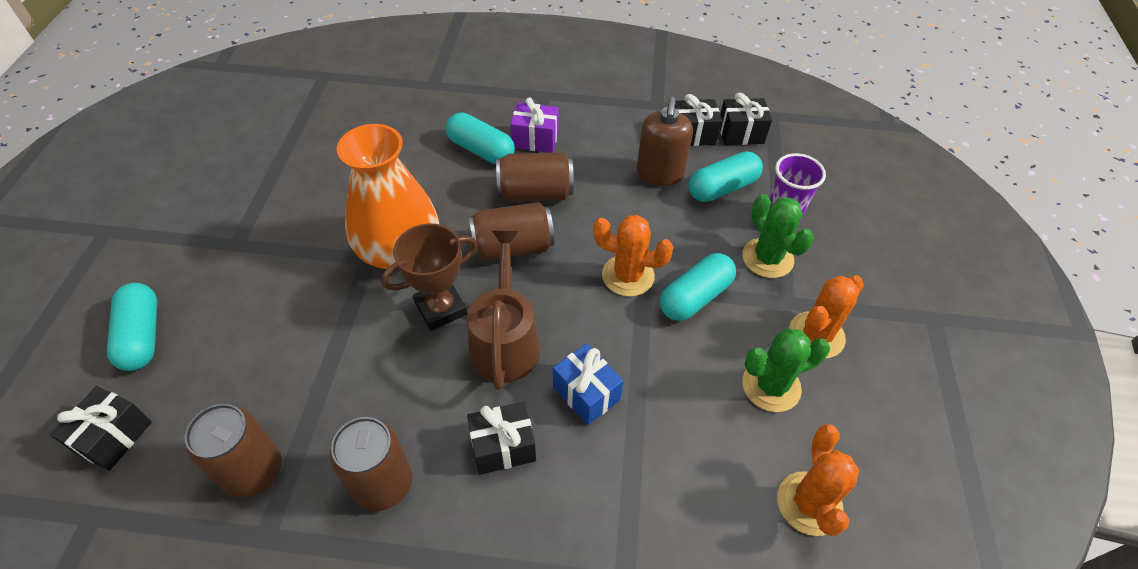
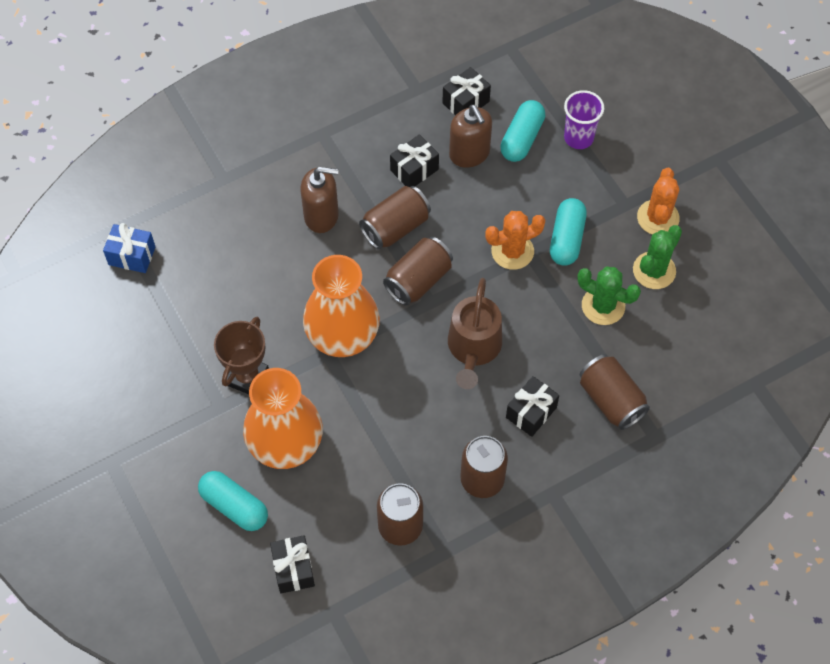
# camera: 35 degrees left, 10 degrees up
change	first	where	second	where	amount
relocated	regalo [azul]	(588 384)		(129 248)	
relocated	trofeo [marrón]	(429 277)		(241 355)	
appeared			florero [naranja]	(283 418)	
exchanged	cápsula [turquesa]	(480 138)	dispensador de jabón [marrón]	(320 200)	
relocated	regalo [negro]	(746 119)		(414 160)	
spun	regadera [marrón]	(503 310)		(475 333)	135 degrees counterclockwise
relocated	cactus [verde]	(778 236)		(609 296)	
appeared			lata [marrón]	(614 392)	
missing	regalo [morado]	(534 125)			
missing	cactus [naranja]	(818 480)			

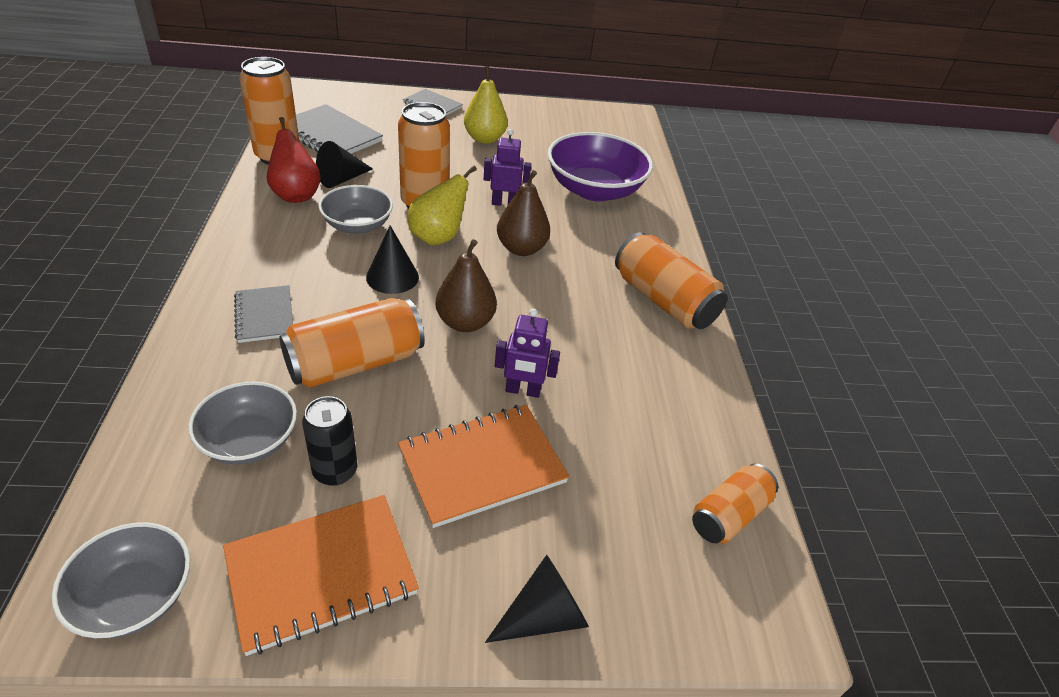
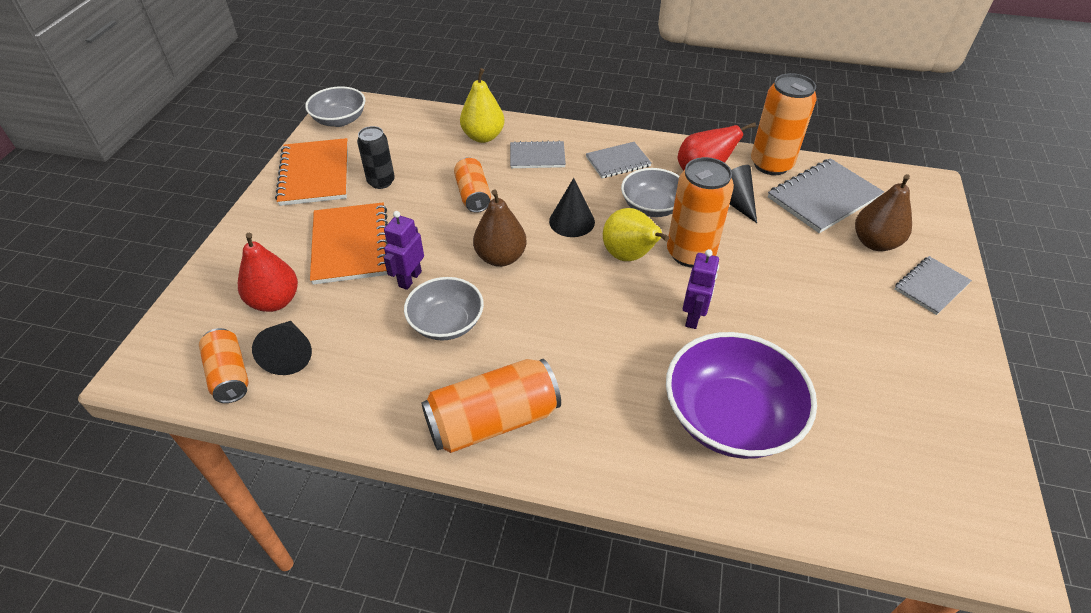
# camera: 110 degrees right, 5 degrees up
change	first	where	second	where	amount
appeared			pera [rojo]	(268 272)	
relocated	cono [negro]	(537 599)		(282 348)	
relocated	cuenco [gris]	(242 423)		(444 309)	
size	lata [naranja]	(352 343)		(472 185)	x0.62
relocated	pera [amarillo]	(486 105)		(482 105)	
appeared			cuaderno [gris]	(619 160)	
relocated	pera [marrón]	(523 213)		(883 212)	

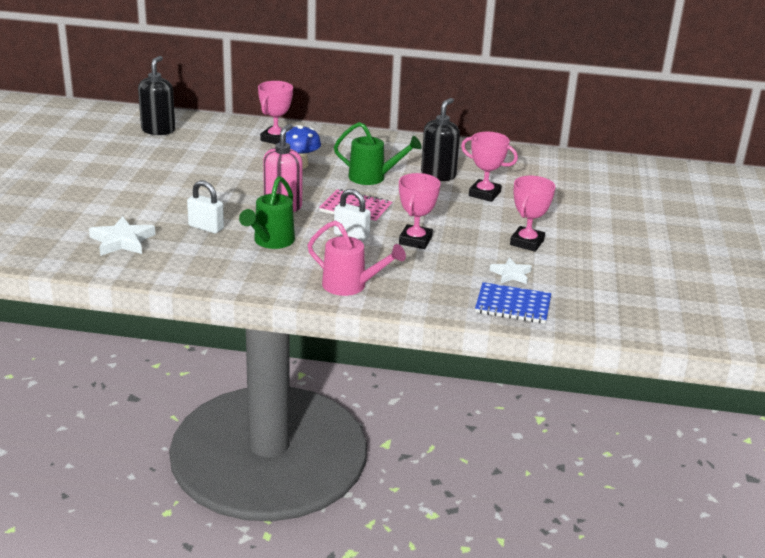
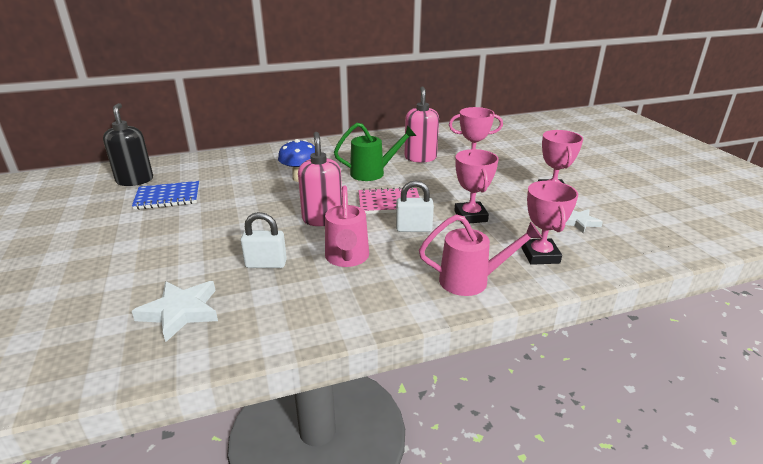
# camera: 25 degrees left, 0 degrees up
change	first	where	second	where	amount
relocated	cuaderno [azul]	(513 303)		(165 195)	
colour	regadera [verde]	(267 212)	regadera [rosa]	(347 226)	
colour	dispensador de jabón [negro]	(440 139)	dispensador de jabón [rosa]	(421 124)	
relocated	trofeo [rosa]	(275 112)		(550 223)	

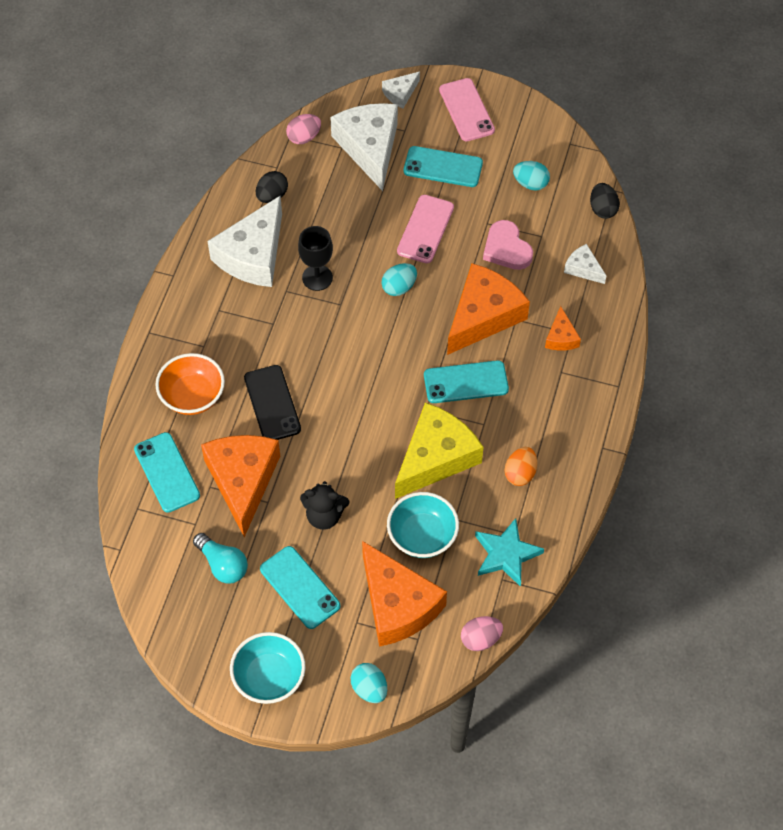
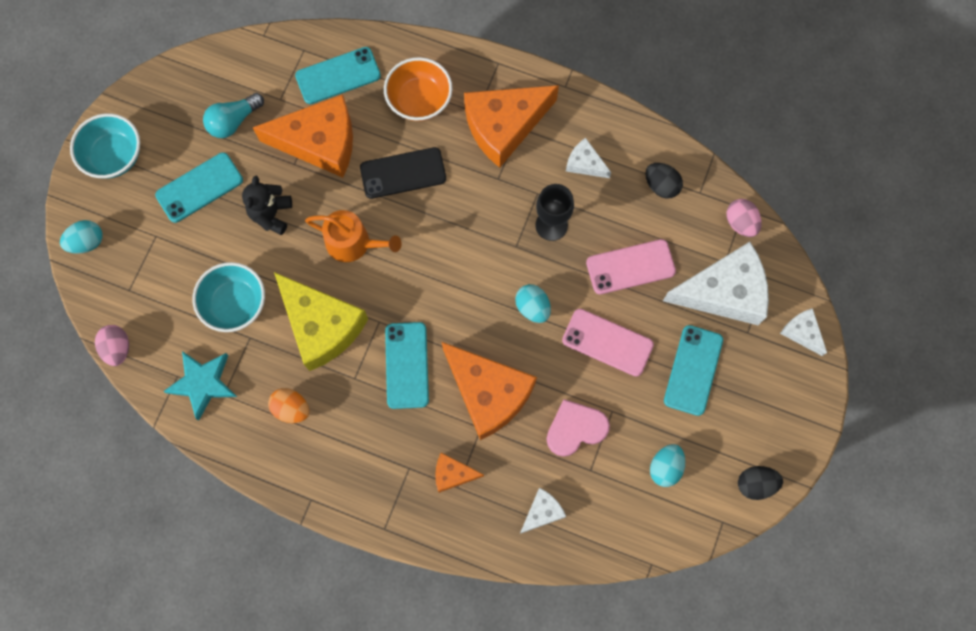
# camera: 95 degrees right, 15 degrees up
change	first	where	second	where	amount
appeared			regadera [naranja]	(353 236)	
relocated	queso [naranja]	(404 594)		(511 126)	
size	queso [blanco]	(245 241)		(588 158)	x0.47
relocated	móvil [rosa]	(467 109)		(631 266)	
relocated	huevo [negro]	(605 201)		(760 483)	

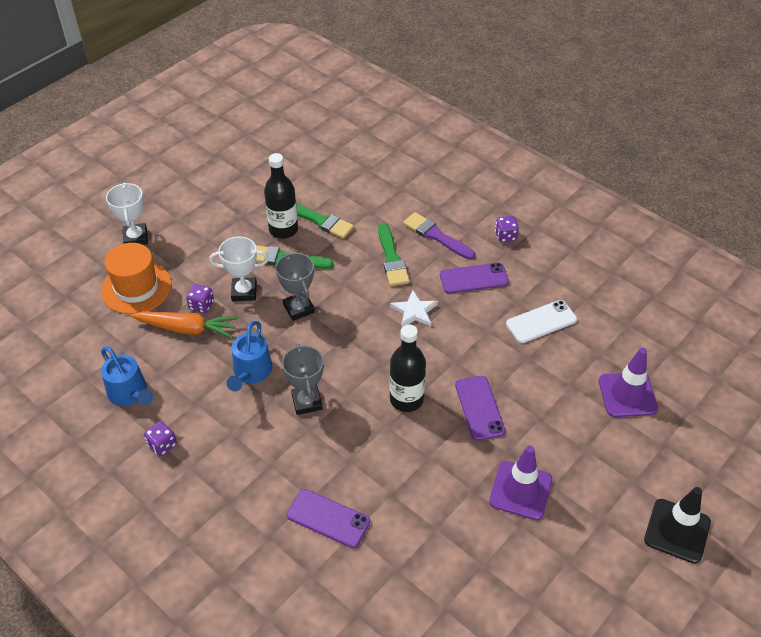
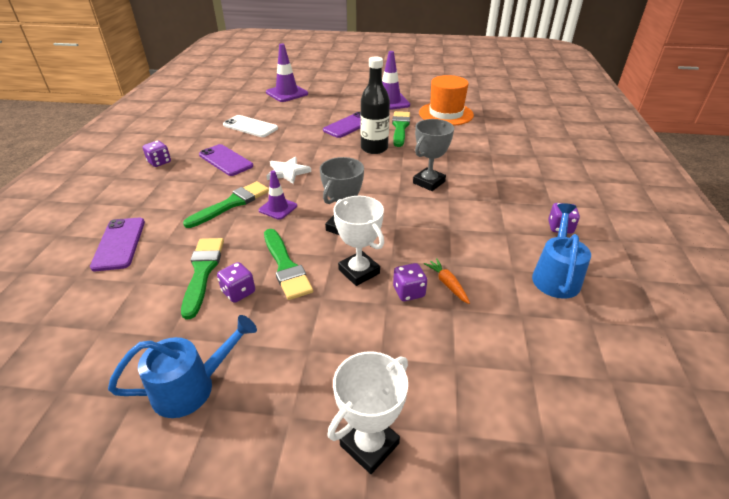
# camera: 125 degrees left, 10 degrees down
change	first	where	second	where	amount
relocated	móvil [morado]	(328 518)		(117 244)	
relocated	regadera [azul]	(250 356)		(182 366)	
exchanged	botella [negro]	(281 196)	dado [morado]	(236 282)	
appeared			cono de tráfico [morado]	(278 195)	
appeared			pincel [verde]	(401 129)	
relocated	sombrero [naranja]	(136 278)		(446 100)	
size	zanahoria [naranja]	(184 324)		(447 281)	x0.50
missing	pincel [morado]	(439 236)			
missing	cono de tráfico [negro]	(677 525)			

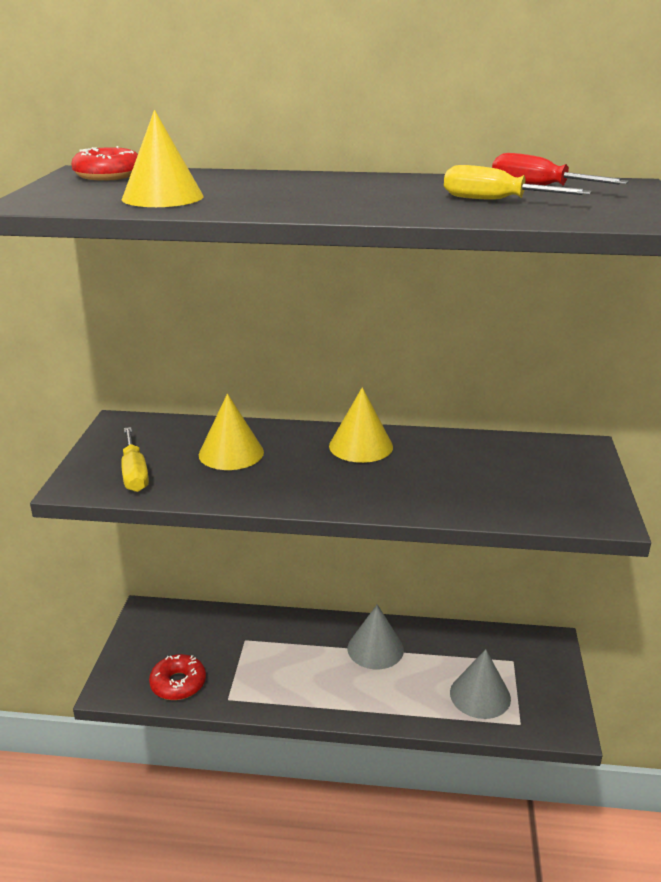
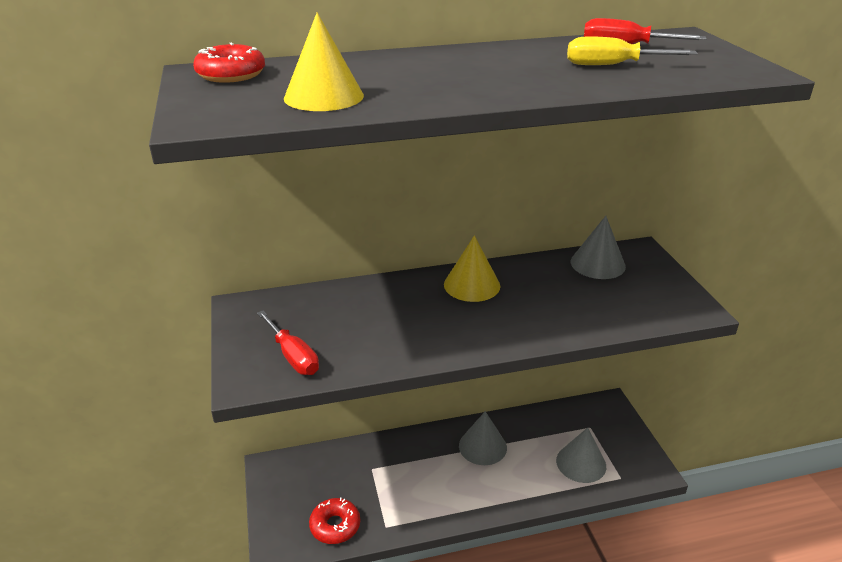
# camera: 20 degrees left, 5 degrees up
change	first	where	second	where	amount
colour	destornillador [amarillo]	(135 459)	destornillador [rojo]	(288 343)	
appeared			cono [gris]	(598 247)	
missing	cono [amarillo]	(231 432)			

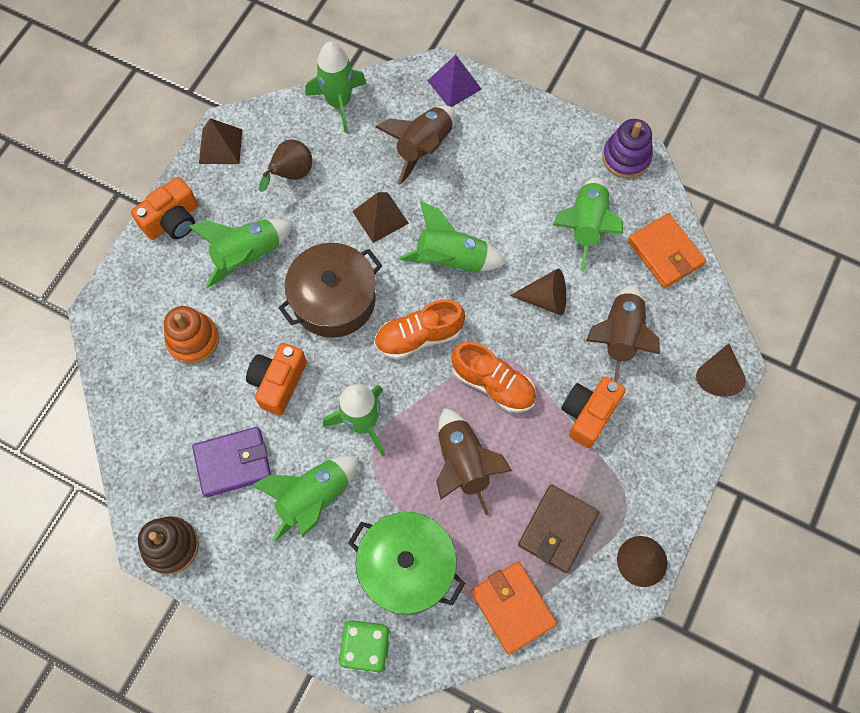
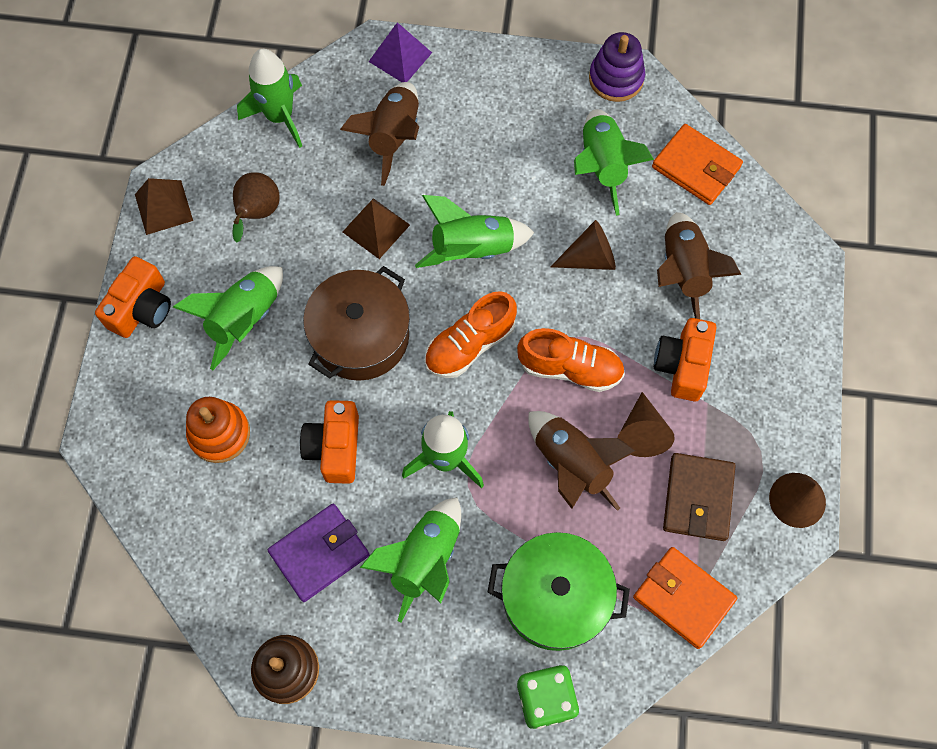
# camera: 20 degrees left, 0 degrees up
change	first	where	second	where	amount
relocated	cono [marrón]	(721 370)		(646 424)	

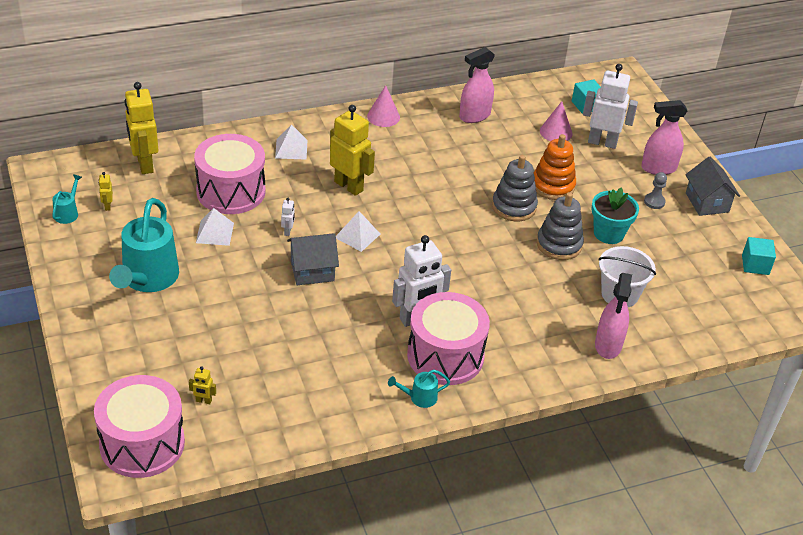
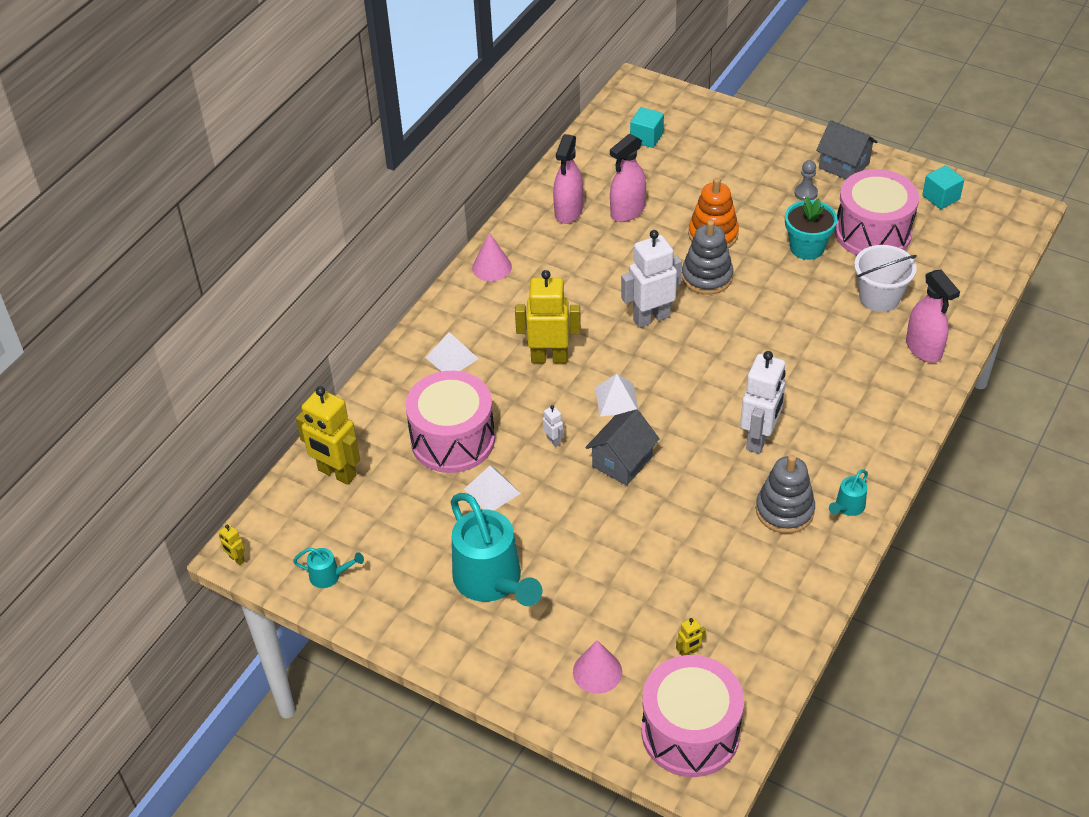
# camera: 35 degrees left, 5 degrees up
change	first	where	second	where	amount
relocated	robot [amarillo]	(106 191)		(232 544)	
spun	regadera [turquesa]	(67 199)		(328 568)	120 degrees clockwise
relocated	cono [rosa]	(556 121)		(597 667)	
relocated	pulverizador [rosa]	(664 137)		(628 178)	
relocated	robot [blanco]	(610 106)		(651 279)	
relocated	juguete apilable [gris]	(560 226)		(785 494)	
relocated	tambor [rosa]	(448 338)		(877 212)	

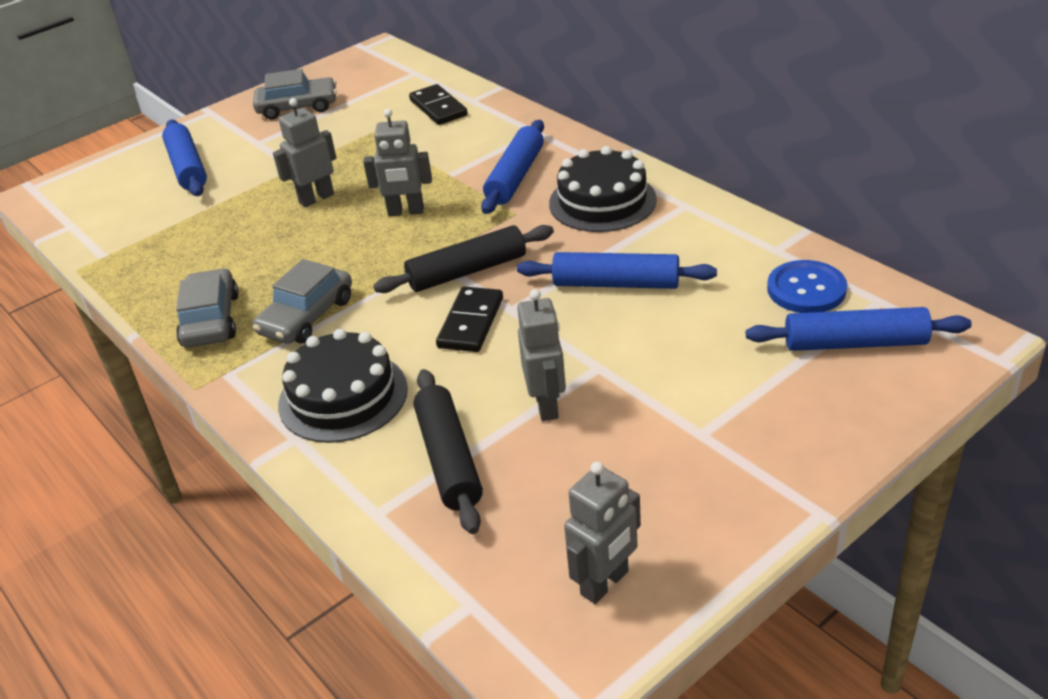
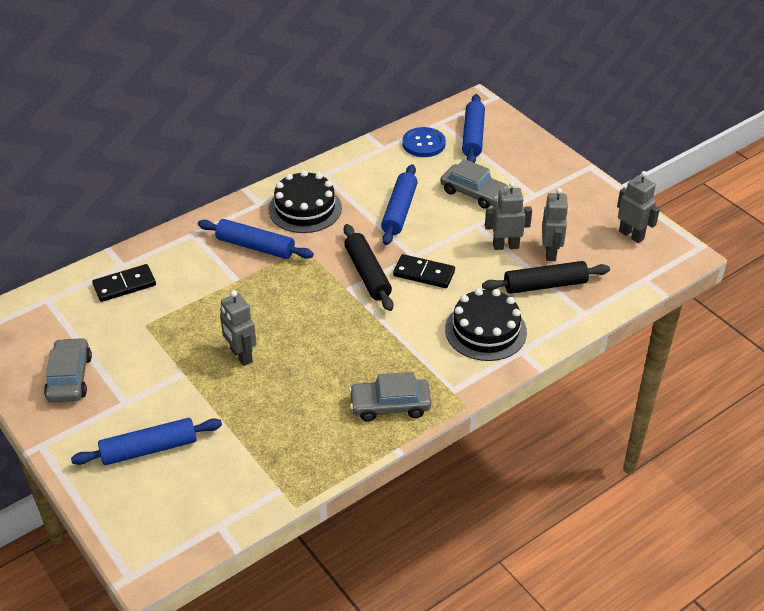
# camera: 90 degrees left, 5 degrees up
change	first	where	second	where	amount
relocated	coche [gris]	(302 301)		(474 184)	
relocated	robot [gris]	(397 162)		(555 224)	

